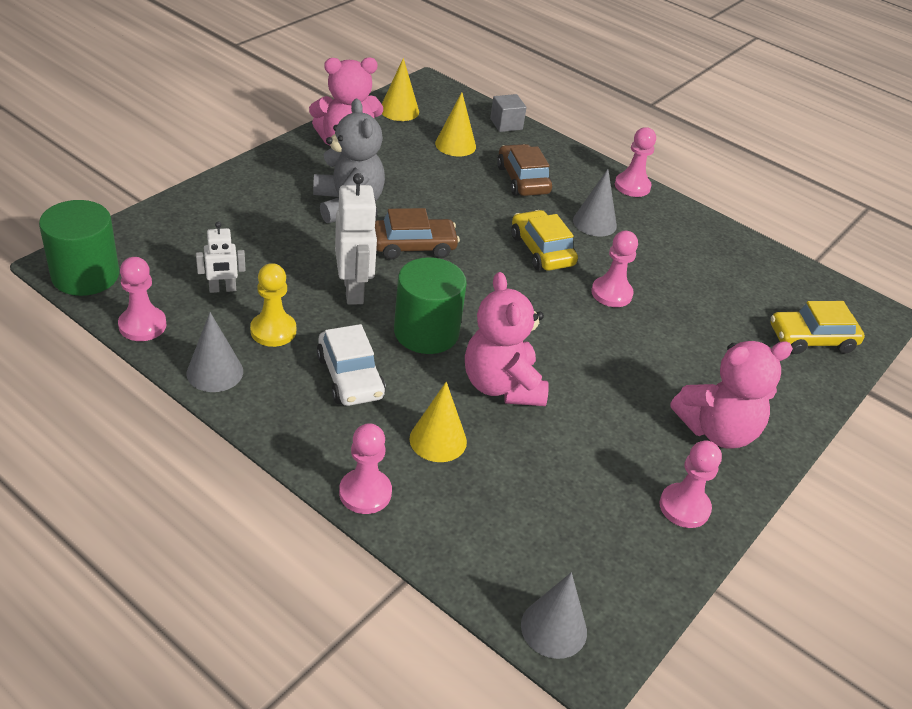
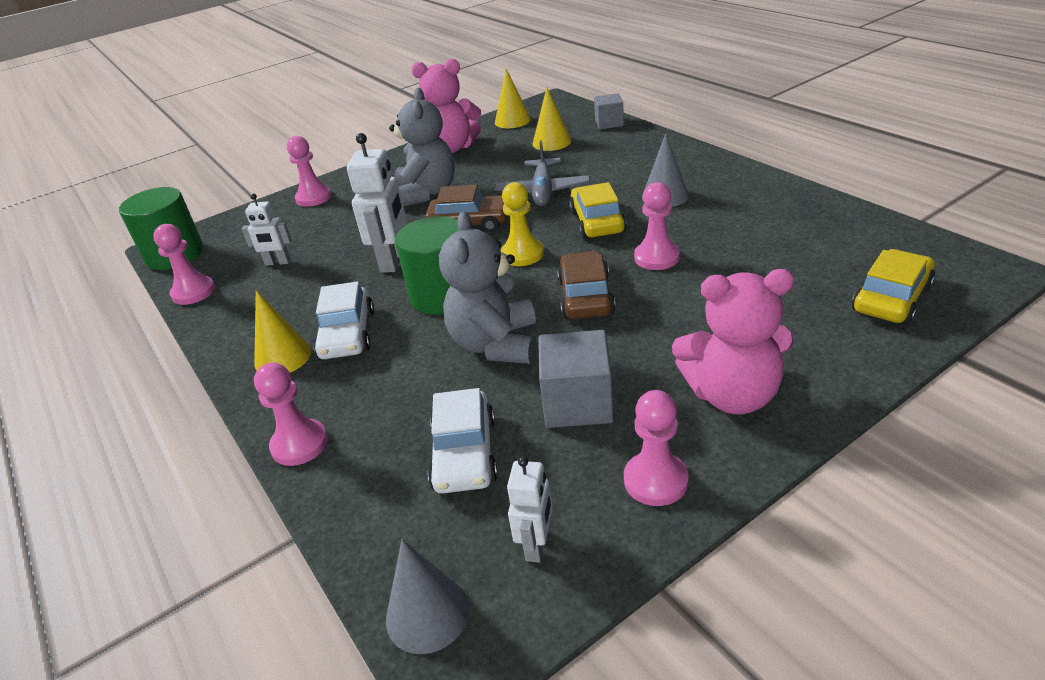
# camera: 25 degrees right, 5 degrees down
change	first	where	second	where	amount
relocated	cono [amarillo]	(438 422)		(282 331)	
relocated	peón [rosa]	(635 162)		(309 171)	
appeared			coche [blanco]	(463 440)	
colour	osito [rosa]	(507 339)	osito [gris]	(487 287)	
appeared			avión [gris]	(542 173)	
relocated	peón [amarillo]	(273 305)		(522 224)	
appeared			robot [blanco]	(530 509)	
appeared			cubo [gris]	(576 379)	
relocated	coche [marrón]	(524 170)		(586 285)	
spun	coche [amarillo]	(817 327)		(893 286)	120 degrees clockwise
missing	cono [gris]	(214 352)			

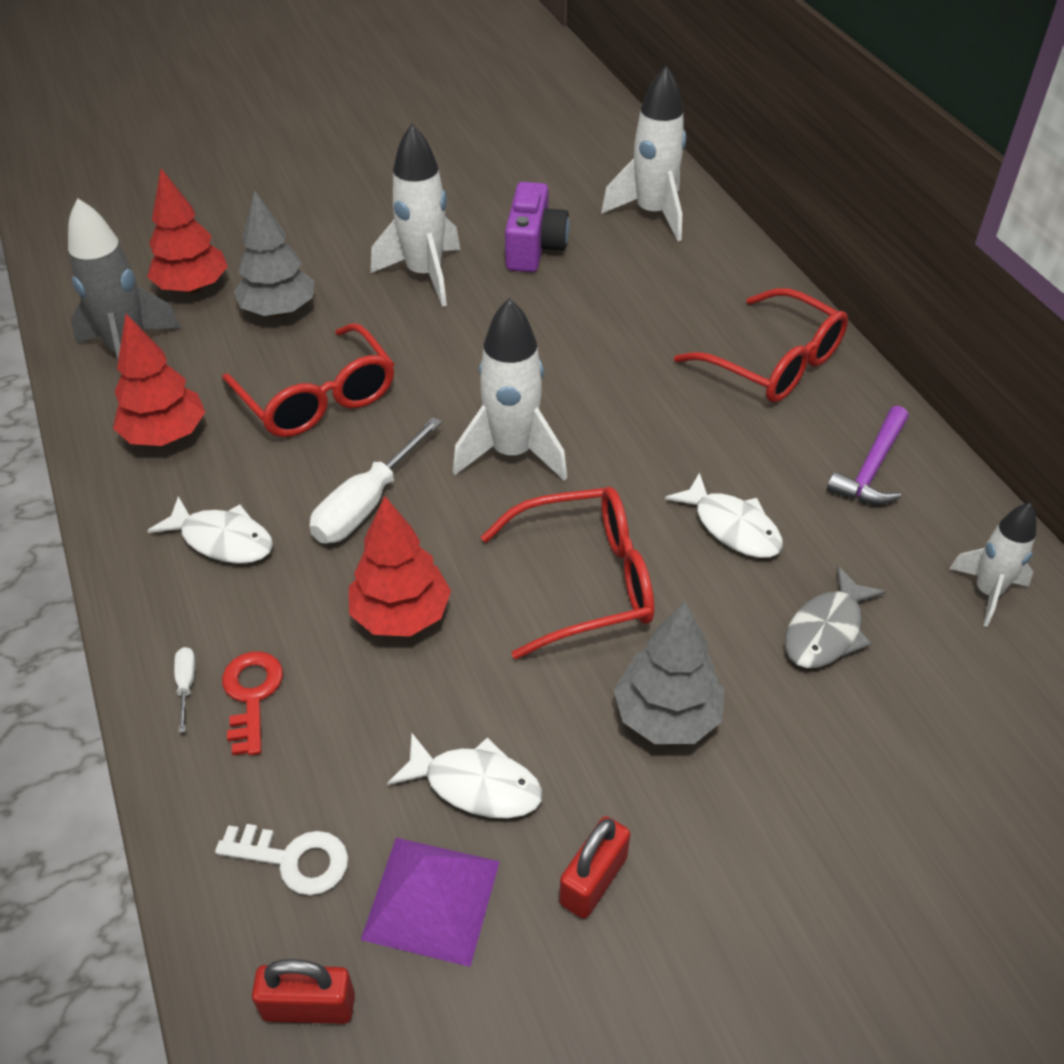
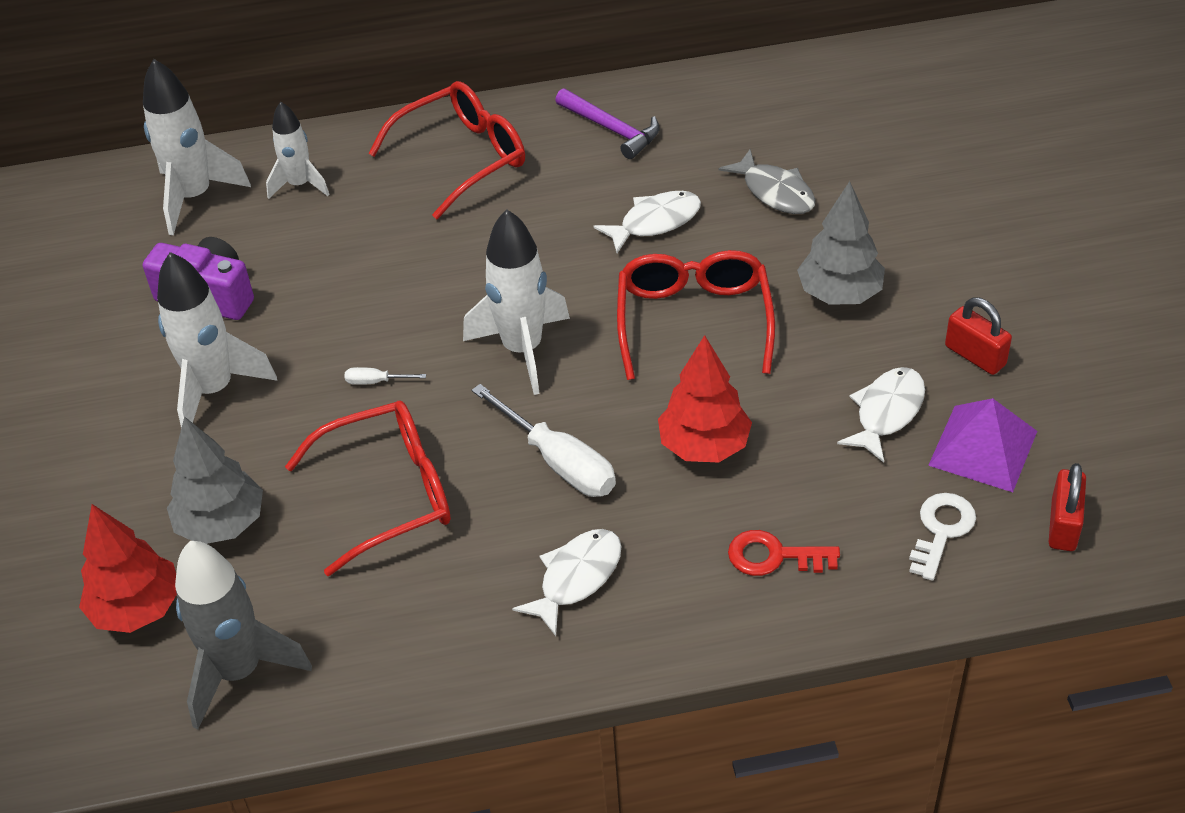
# camera: 75 degrees left, 0 degrees up
change	first	where	second	where	amount
relocated	cohete [blanco]	(992 565)		(298 150)	
relocated	destornillador [blanco]	(184 690)		(385 376)	
missing	árbol [rojo]	(159 380)			

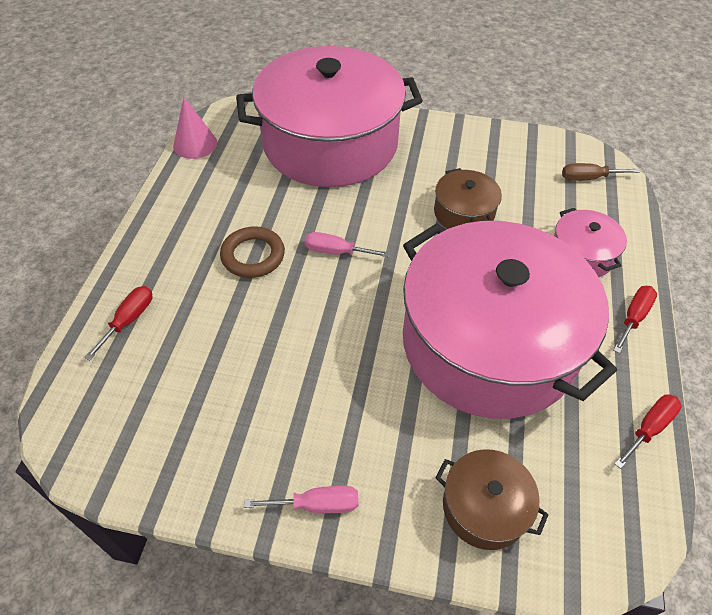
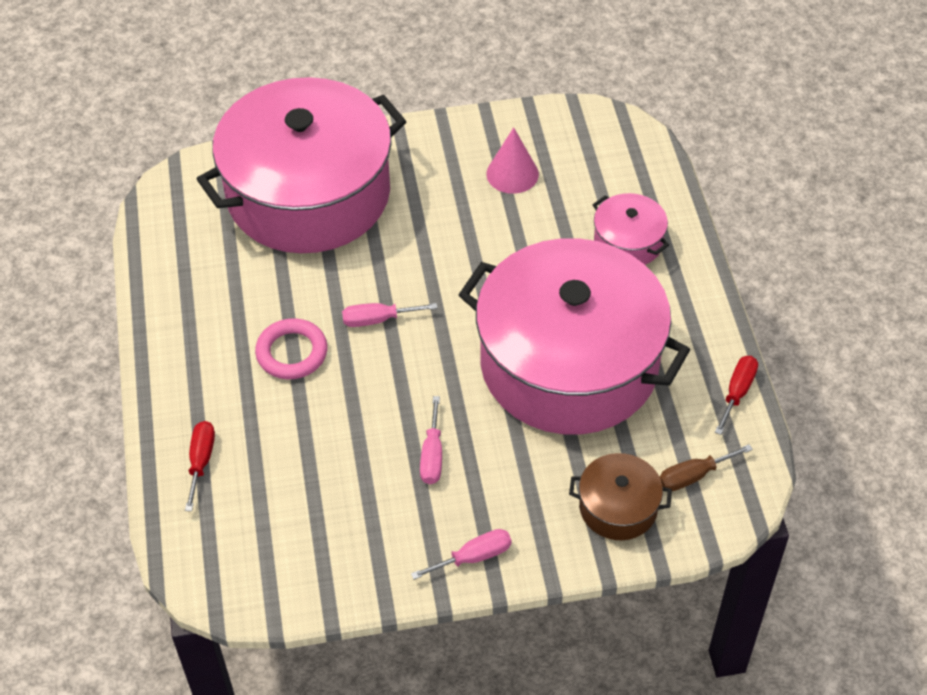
# camera: 20 degrees left, 0 degrees up
change	first	where	second	where	amount
colour	anillo [marrón]	(252 252)	anillo [rosa]	(291 348)	
appeared			destornillador [rosa]	(431 440)	
relocated	cono [rosa]	(195 128)		(512 160)	
relocated	destornillador [marrón]	(601 172)		(706 467)	
missing	olla [marrón]	(468 198)			
missing	destornillador [rojo]	(635 319)			

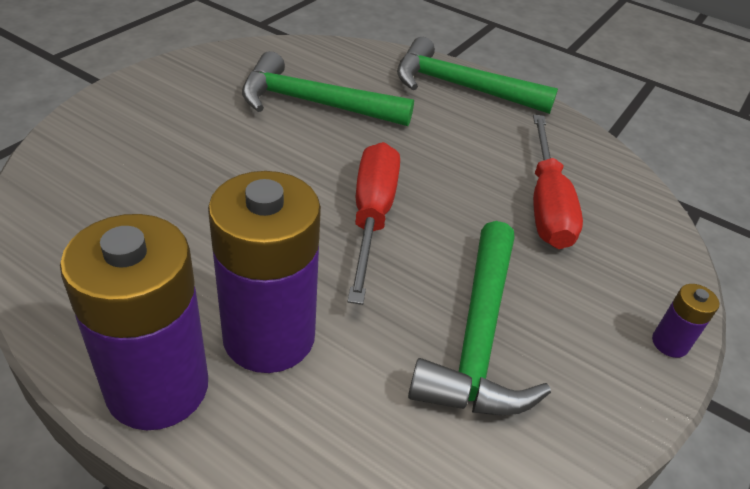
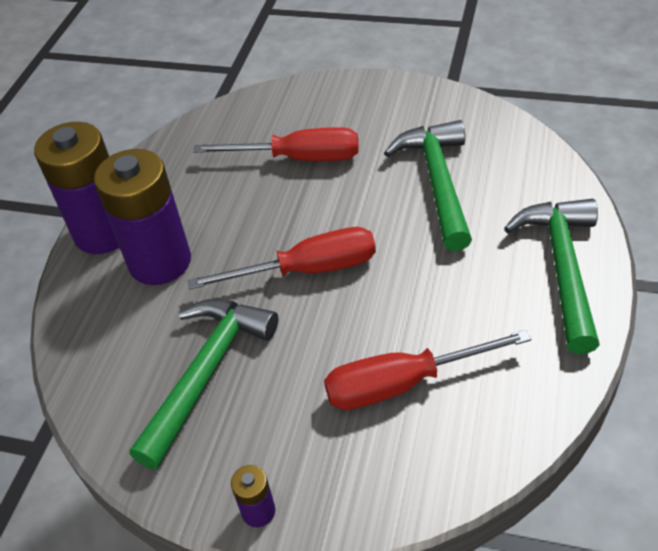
# camera: 80 degrees right, 5 degrees up
change	first	where	second	where	amount
spun	martillo [verde]	(479 318)		(203 384)	120 degrees clockwise
appeared			destornillador [rojo]	(275 144)	

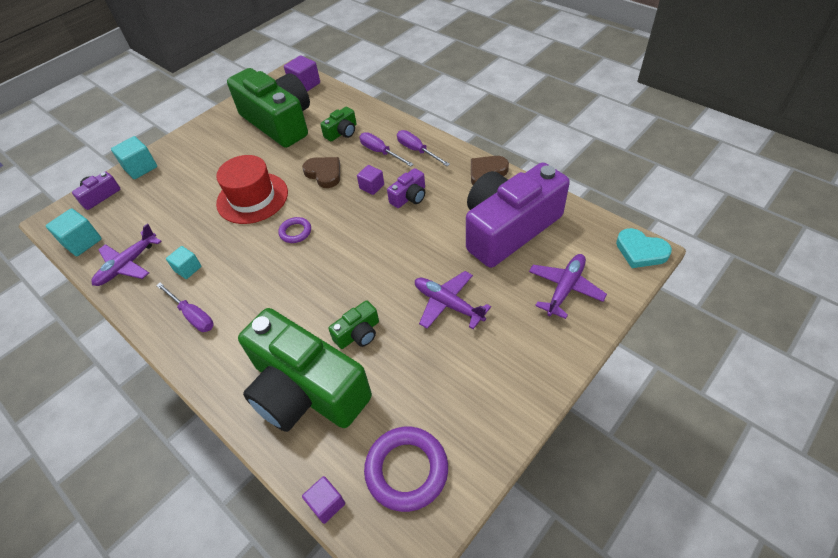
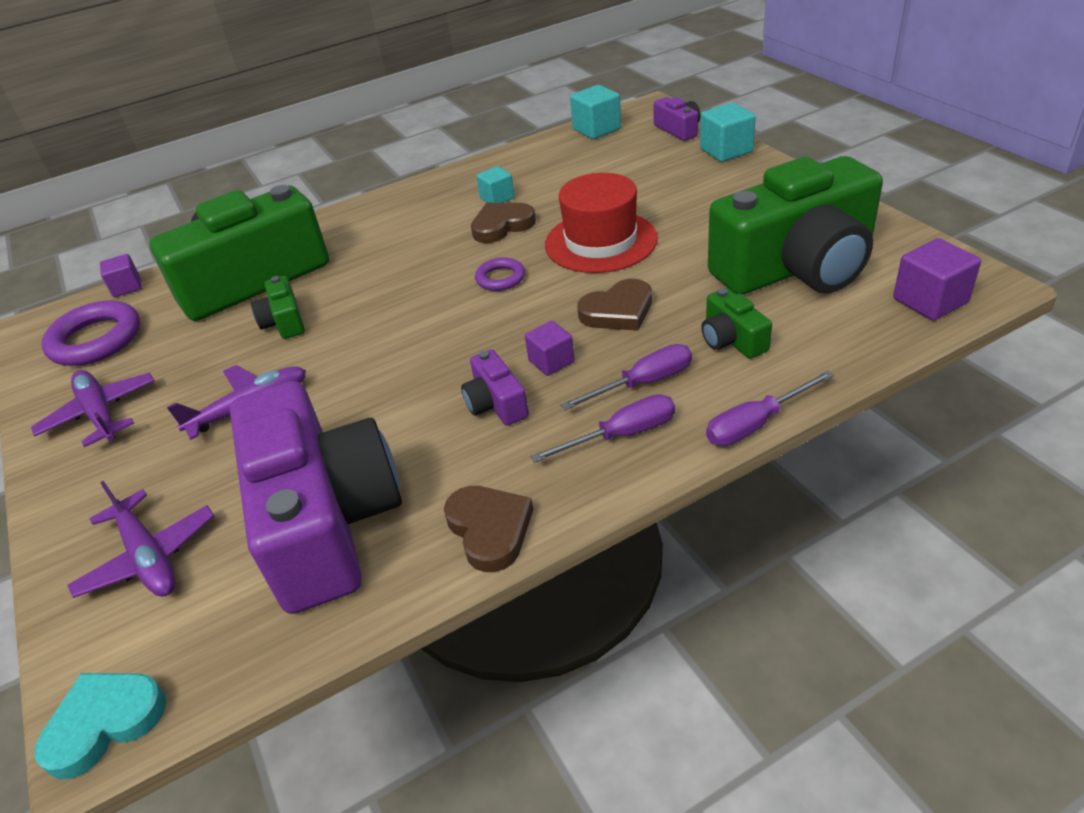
# camera: 110 degrees right, 10 degrees down
change	first	where	second	where	amount
relocated	avión [morado]	(126 254)		(93 408)	
appeared			corazón [marrón]	(503 223)	
relocated	destornillador [morado]	(185 307)		(770 408)	

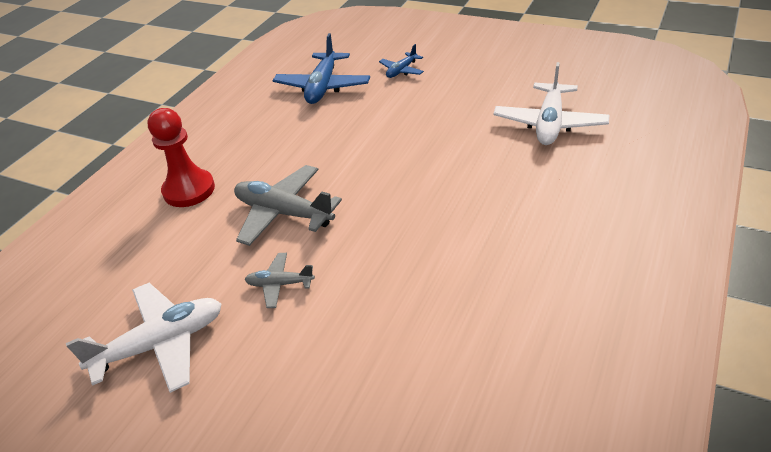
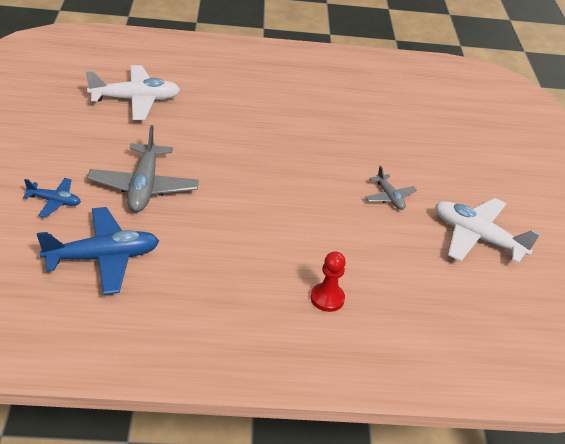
# camera: 125 degrees left, 0 degrees up
change	first	where	second	where	amount
relocated	avión [gris]	(288 205)		(143 168)	
size	peón [rojo]	(181 157)		(328 281)	x0.63

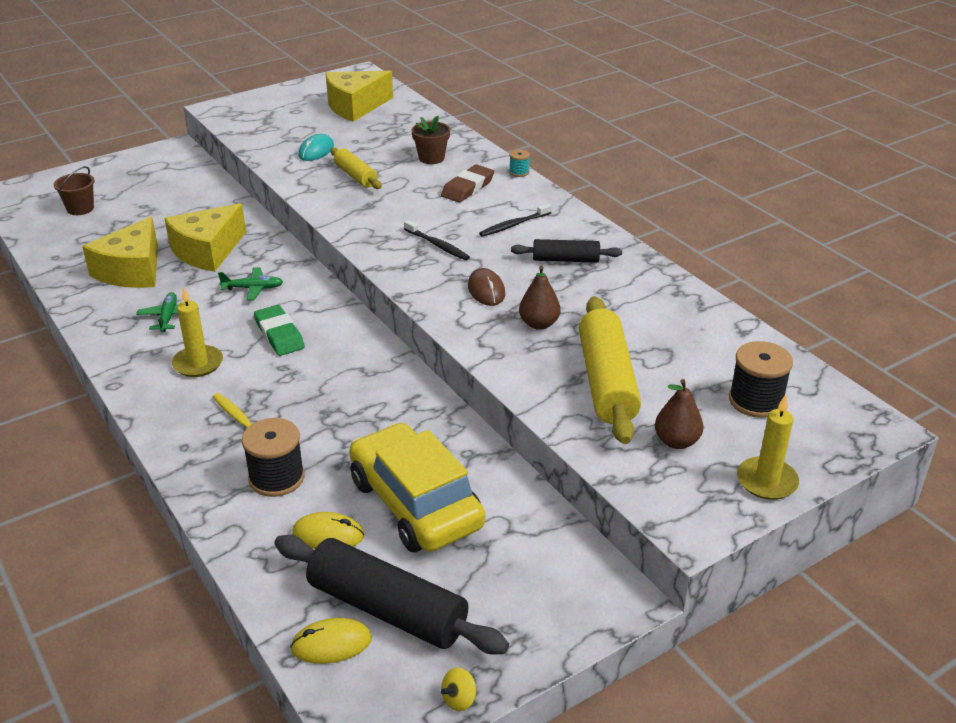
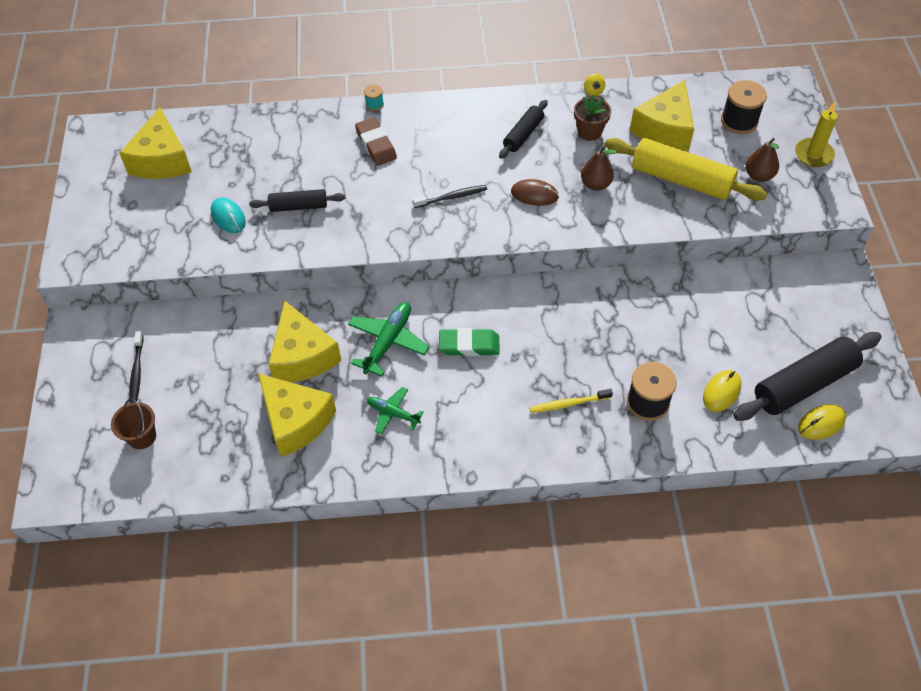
# camera: 60 degrees left, 20 degrees up
change	first	where	second	where	amount
relocated	cepillo de dientes [negro]	(515 220)		(136 367)	
colour	rodillo [amarillo]	(356 168)	rodillo [negro]	(297 200)	
size	avión [verde]	(250 283)		(388 339)	x1.59
relocated	maceta [marrón]	(430 140)		(592 118)	
relocated	peonza [amarillo]	(458 689)		(594 85)	
appeared			queso [amarillo]	(662 115)	
spun	ratón [amarillo]	(331 641)		(822 422)	45 degrees clockwise
missing	vela [amarillo]	(197 331)			
missing	coche [amarillo]	(417 487)			

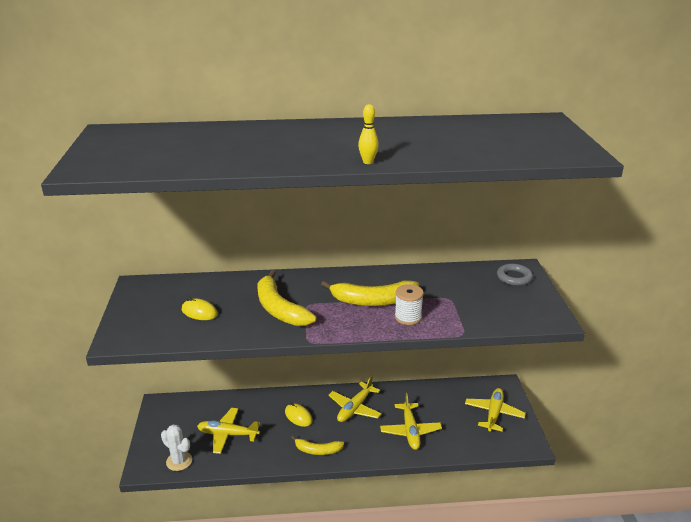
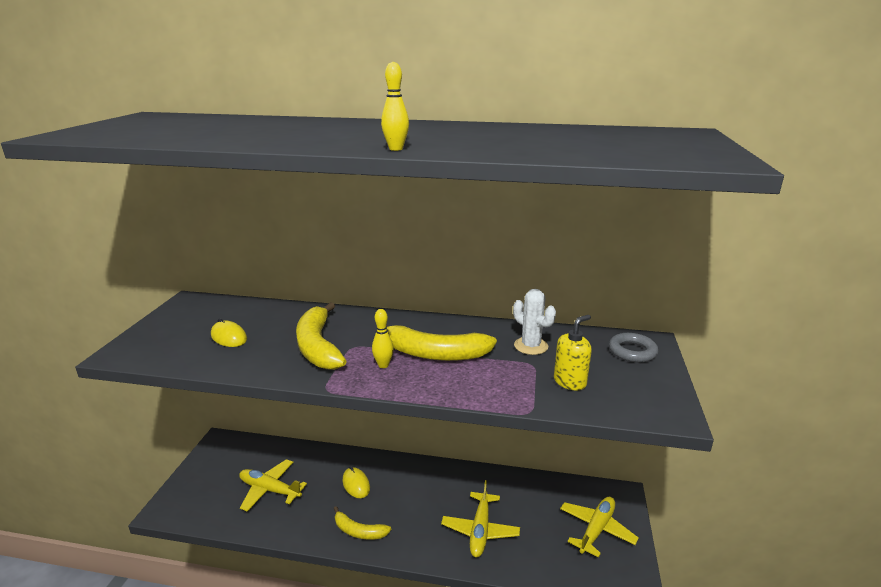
# camera: 15 degrees right, 5 degrees down
change	first	where	second	where	amount
appeared			bolo [amarillo]	(383 338)	
relocated	cactus [blanco]	(176 447)		(534 322)	
appeared			dispensador de jabón [amarillo]	(573 352)	
missing	avión [amarillo]	(355 398)			
missing	carrete [blanco]	(409 304)			

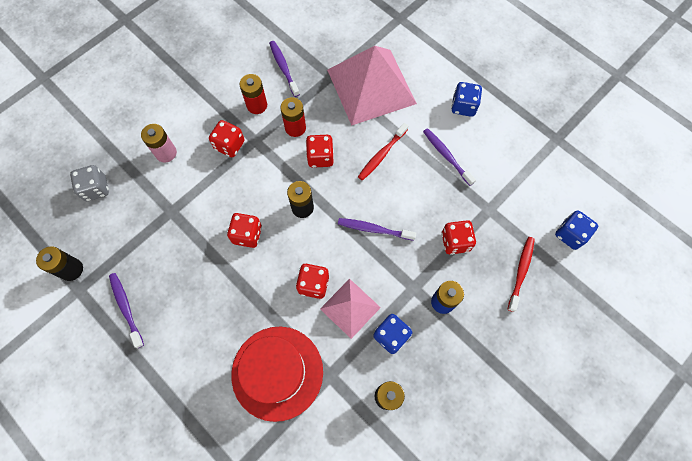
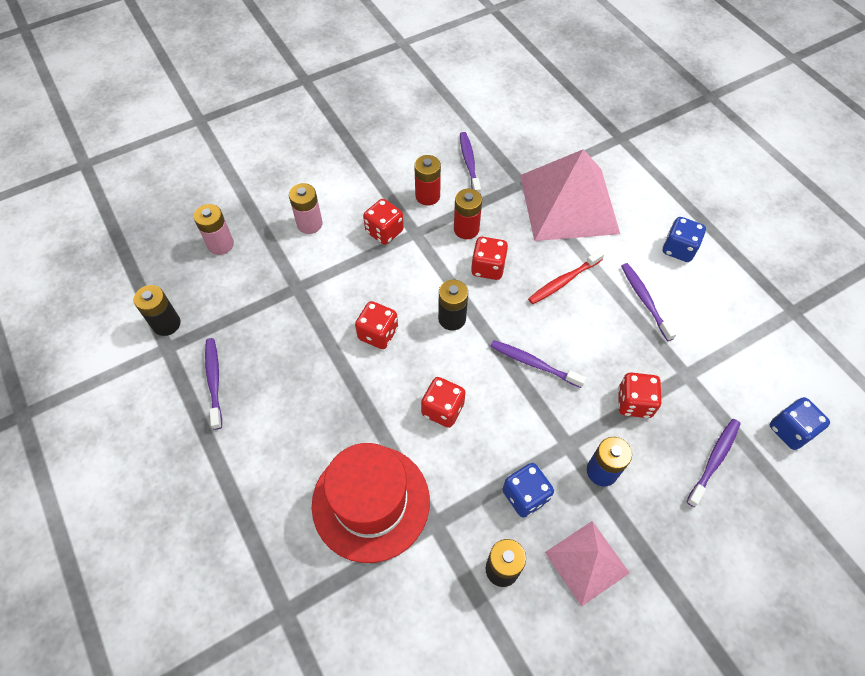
# camera: 15 degrees right, 10 degrees down
change	first	where	second	where	amount
exchanged	dado [gris]	(89 183)	pila [rosa]	(214 229)	
relocated	pirámide [rosa]	(350 309)		(587 564)	
colour	cepillo de dientes [rojo]	(521 274)	cepillo de dientes [morado]	(713 463)	

